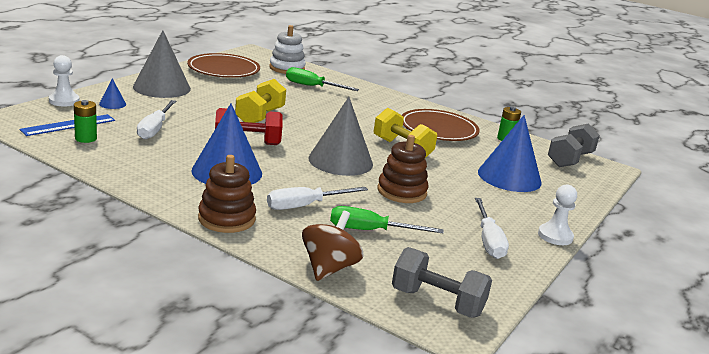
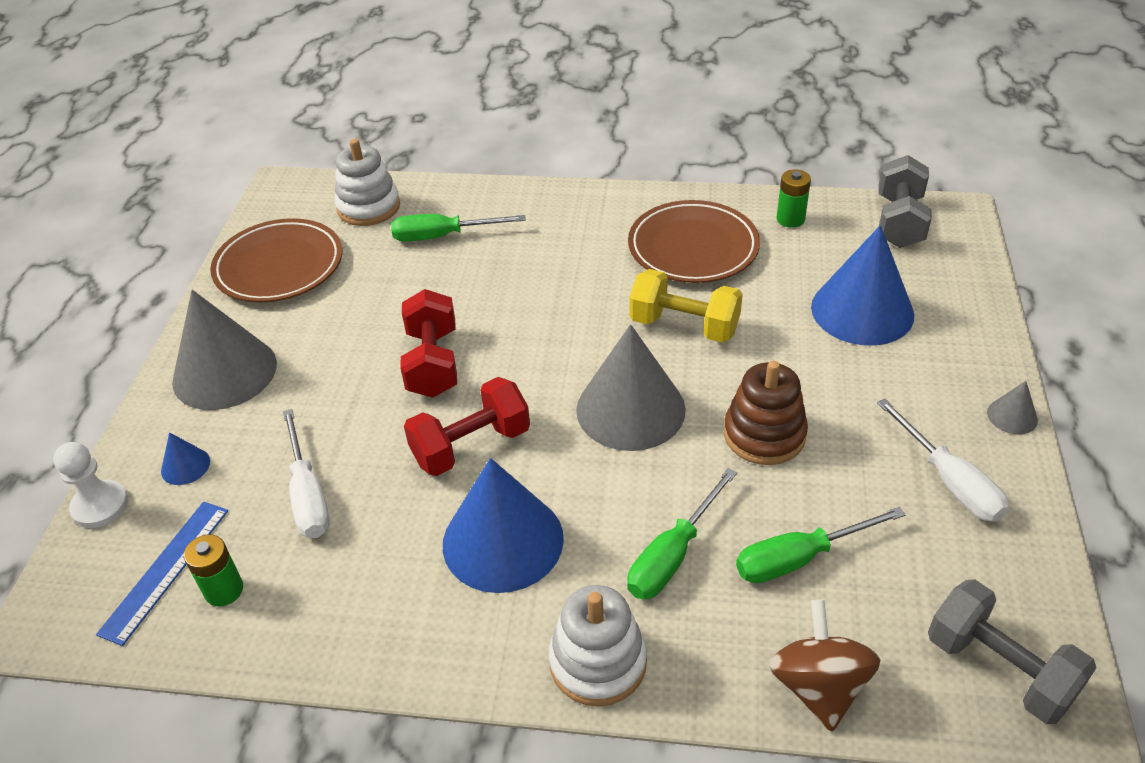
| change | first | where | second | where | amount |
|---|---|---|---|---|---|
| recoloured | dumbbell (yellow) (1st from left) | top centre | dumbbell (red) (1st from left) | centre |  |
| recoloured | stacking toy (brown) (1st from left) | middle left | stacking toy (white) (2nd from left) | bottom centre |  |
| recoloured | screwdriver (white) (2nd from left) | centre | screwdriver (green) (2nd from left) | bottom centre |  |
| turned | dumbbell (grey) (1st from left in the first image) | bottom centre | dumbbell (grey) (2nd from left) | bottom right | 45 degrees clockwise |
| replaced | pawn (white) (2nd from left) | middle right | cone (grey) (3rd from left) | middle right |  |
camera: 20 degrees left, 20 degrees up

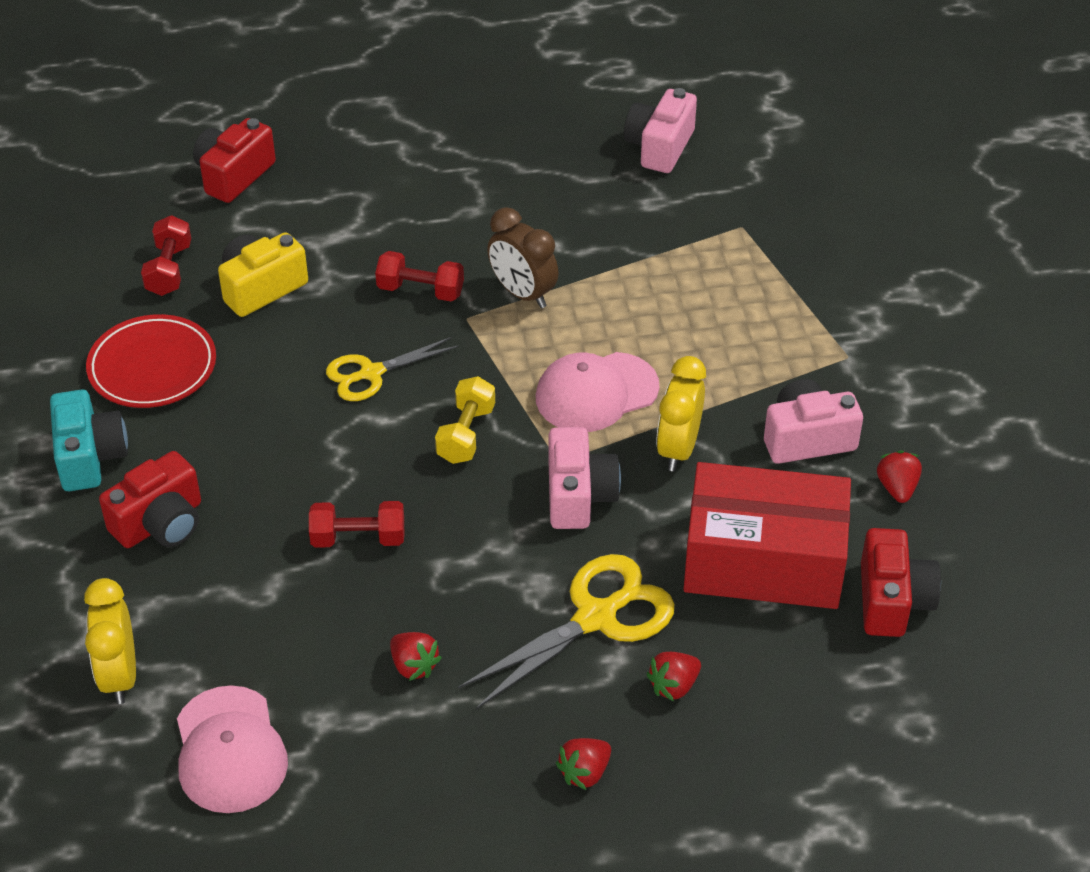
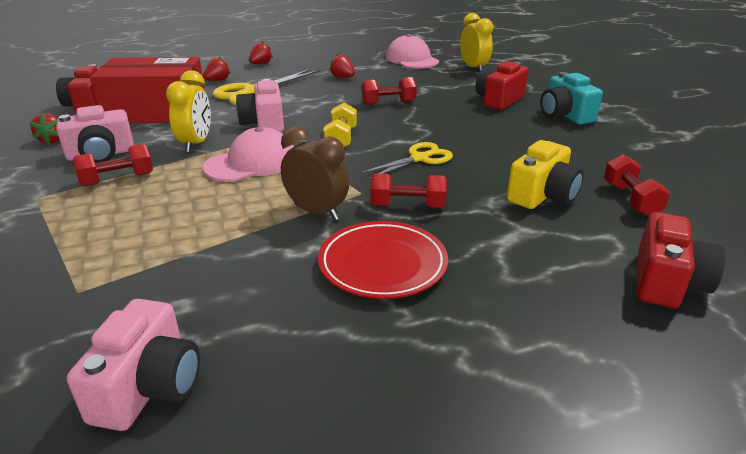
| change | first | where | second | where | amount |
|---|---|---|---|---|---|
| added |  |  | dumbbell (red) (1st from left) | middle left |  |
| moved | plate (red) | middle left |  | centre |  |
camera: 170 degrees right, 15 degrees down

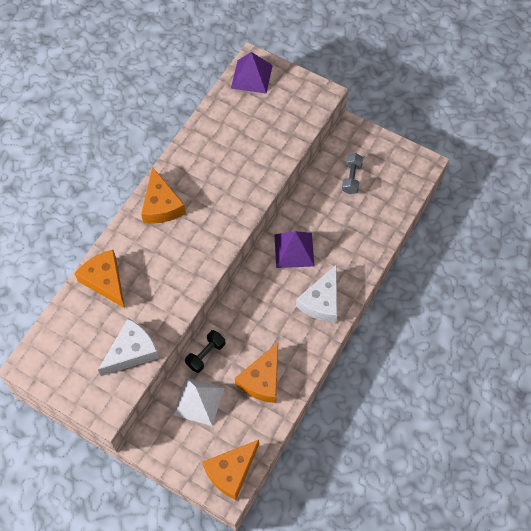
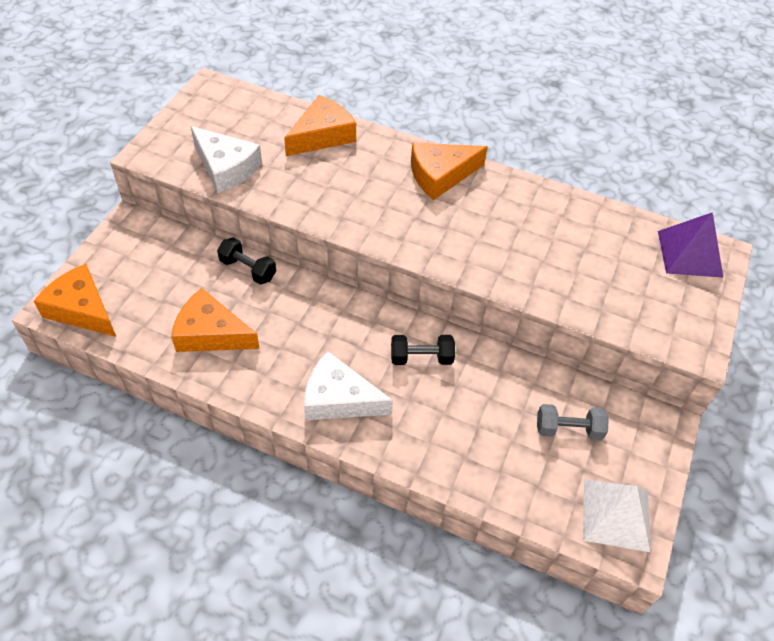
| change | first | where | second | where | amount |
|---|---|---|---|---|---|
| replaced | pyramid (purple) (2nd from left) | centre | dumbbell (black) (2nd from left) | centre |  |
| moved | pyramid (white) | bottom centre |  | bottom right |  |
camera: 80 degrees right, 10 degrees down

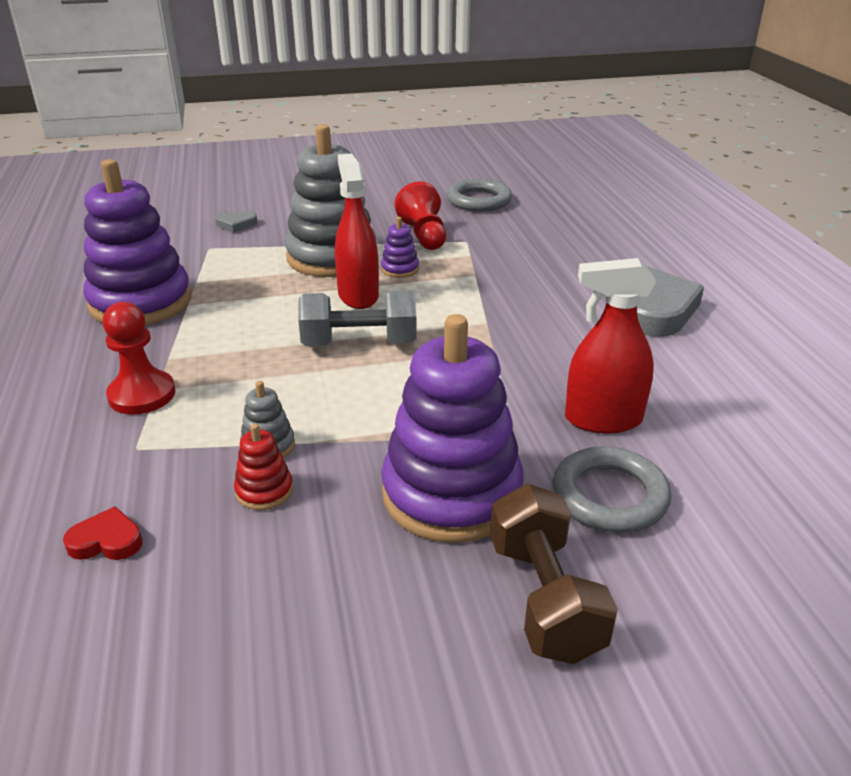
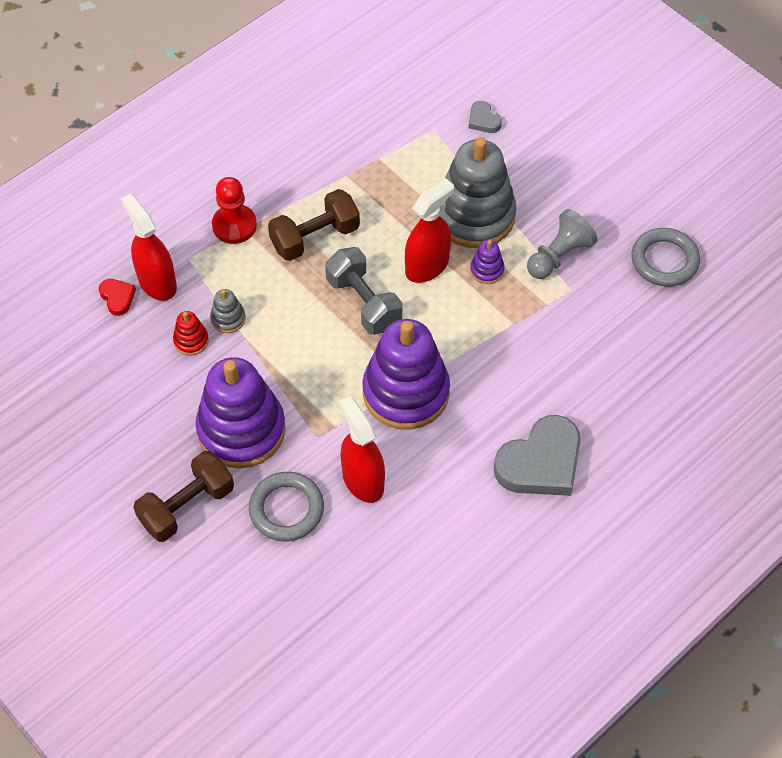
| change | first | where | second | where | amount |
|---|---|---|---|---|---|
| added |  |  | spray bottle (red) (1st from left) | top left |  |
| added |  |  | dumbbell (brown) (2nd from left) | top centre |  |
| moved | stacking toy (purple) (1st from left in the first image) | top left | stacking toy (purple) (2nd from left) | centre |  |
| recoloured | pawn (red) (2nd from left) | top centre | pawn (grey) | top right |  |
camera: 60 degrees right, 25 degrees up

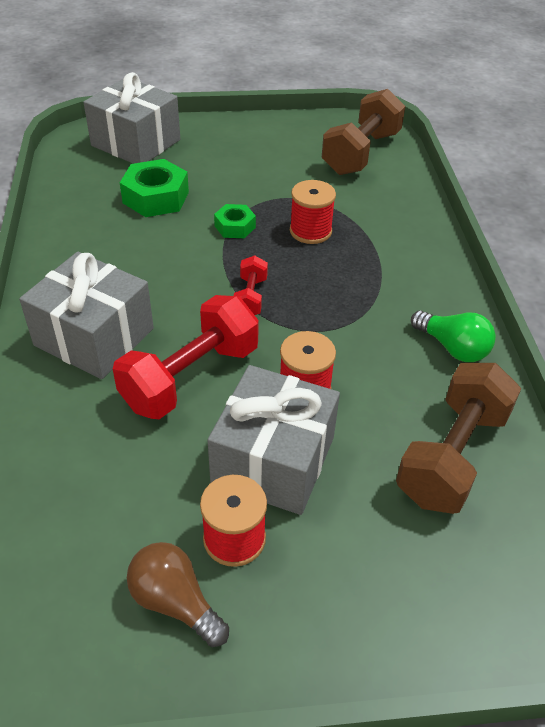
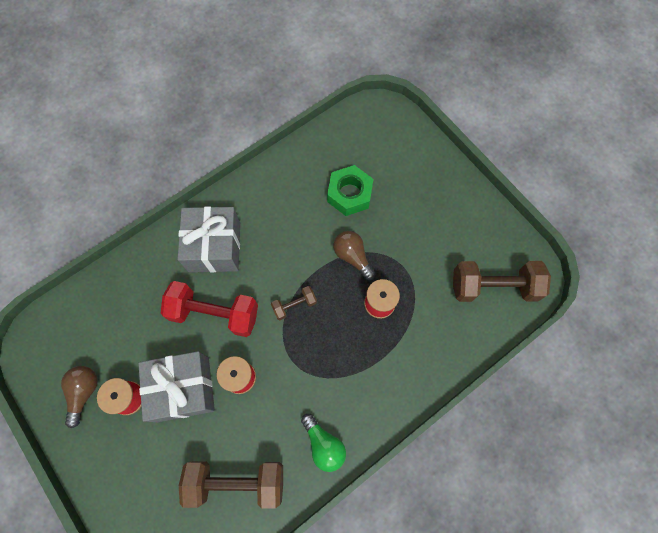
| change | first | where | second | where | amount |
|---|---|---|---|---|---|
| recoloured | dumbbell (red) (2nd from left) | centre | dumbbell (brown) (2nd from left) | centre |  |
| turned | light bulb (green) | middle right |  | bottom centre | 45 degrees counterclockwise |
| replaced | nut (green) (2nd from left) | top centre | light bulb (brown) (2nd from left) | centre |  |
| removed | gift (grey) (2nd from left) | top left |  |  |  |
camera: 60 degrees right, 25 degrees up

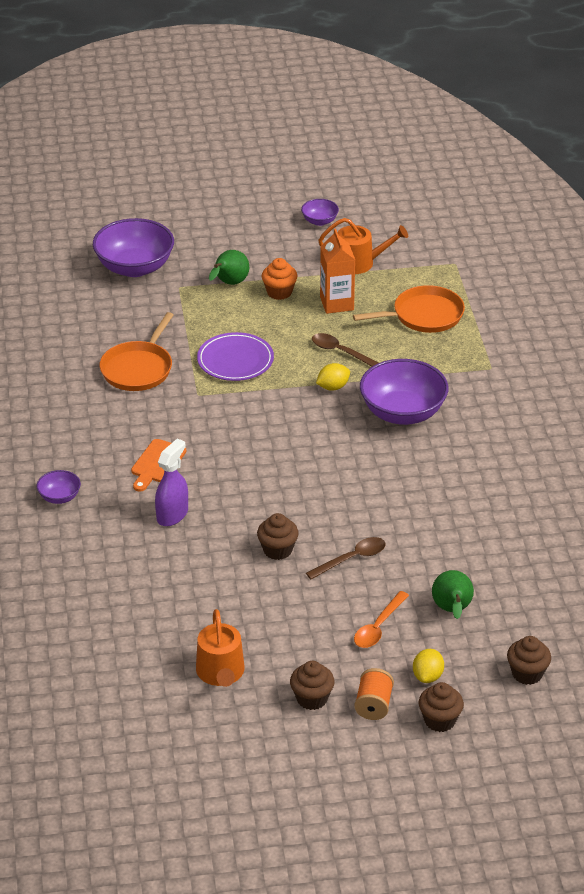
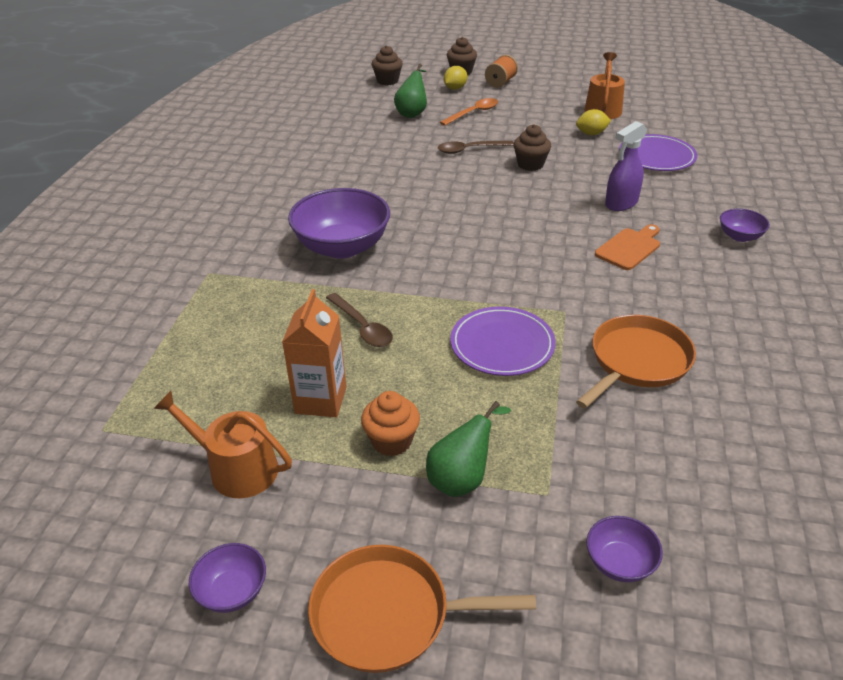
| change | first | where | second | where | amount |
|---|---|---|---|---|---|
| moved | pan (orange) (2nd from left in the first image) | middle right | pan (orange) (1st from left) | bottom centre |  |
| moved | lemon (yellow) (1st from left in the first image) | centre | lemon (yellow) (2nd from left) | top right |  |
| resized | bowl (purple) (2nd from left in the first image) | top left | bowl (purple) (3rd from left) | bottom right | x0.48 |
| added |  |  | plate (purple) (2nd from left) | top right |  |
| removed | cupcake (brown) (2nd from left) | bottom centre |  |  |  |
camera: 160 degrees left, 0 degrees up

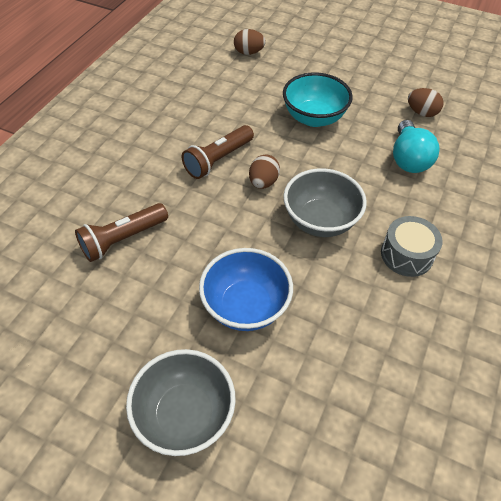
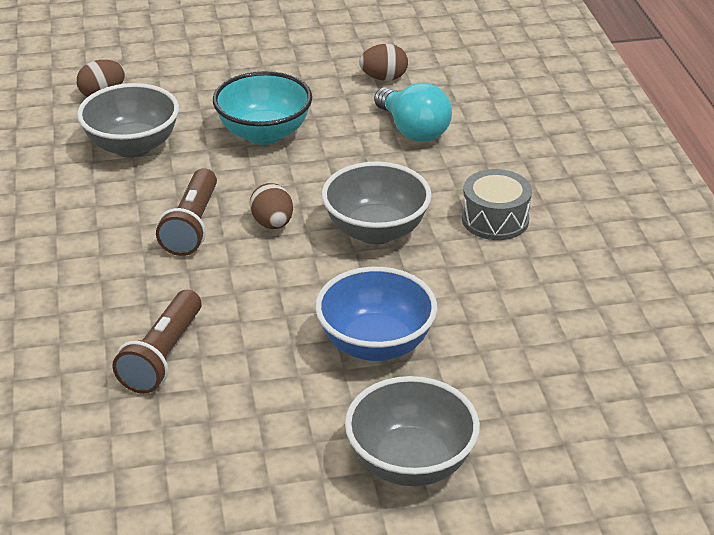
| change | first | where | second | where | amount |
|---|---|---|---|---|---|
| added |  |  | bowl (grey) (1st from left) | top left |  |
camera: 35 degrees left, 15 degrees down

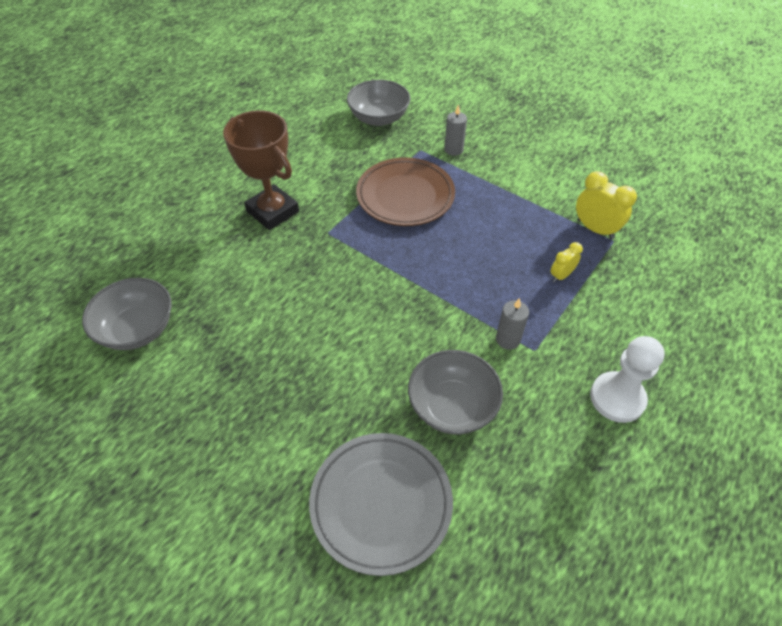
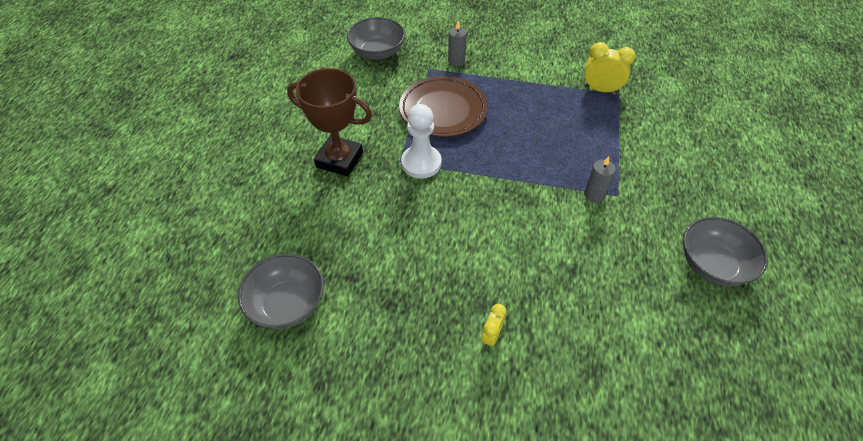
| change | first | where | second | where | amount |
|---|---|---|---|---|---|
| moved | pawn (white) | middle right |  | top centre |  |
| moved | clock (yellow) (1st from left) | middle right |  | bottom centre |  |
| moved | bowl (grey) (3rd from left) | centre |  | middle right |  |
| removed | plate (grey) | bottom centre |  |  |  |
camera: 25 degrees left, 0 degrees up

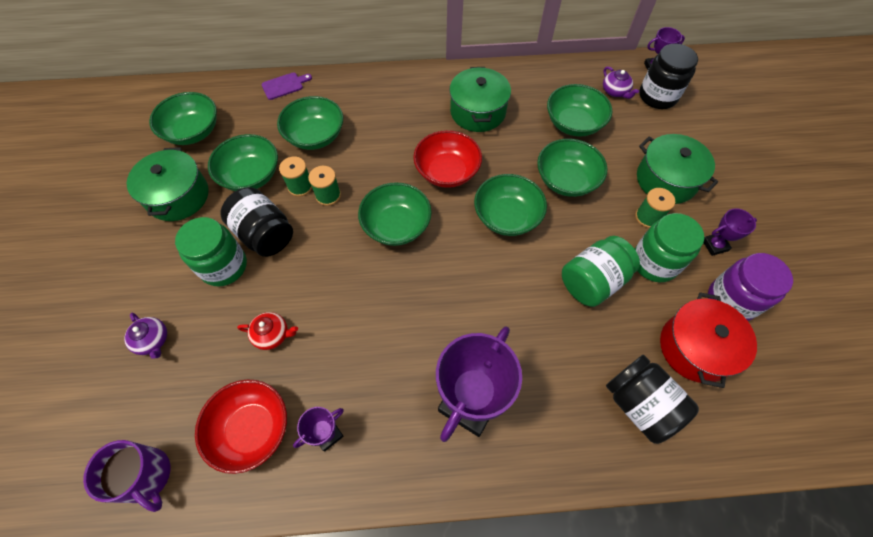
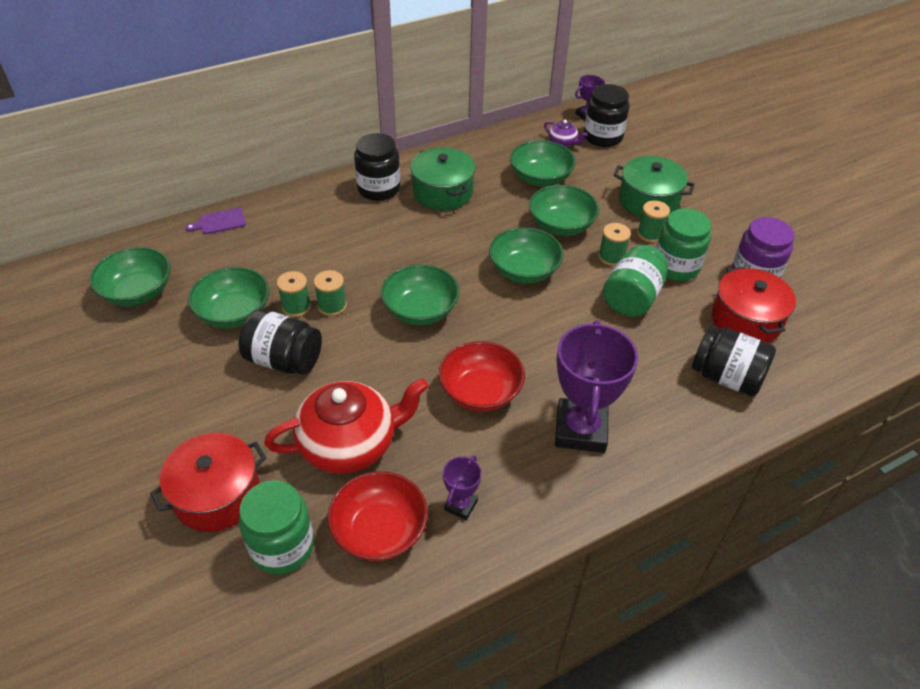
| change | first | where | second | where | amount |
|---|---|---|---|---|---|
| replaced | teapot (purple) (1st from left) | middle left | pot (red) (1st from left) | bottom left |  |
| turned | cutting board (purple) | top left |  | top left | 150 degrees counterclockwise |
| moved | jar (green) (1st from left) | middle left |  | bottom left |  |
| resized | teapot (red) | middle left |  | centre | x2.28 |
| added |  |  | jar (black) (2nd from left) | top centre |  |
| moved | bowl (red) (2nd from left) | top centre |  | centre |  |
| added |  |  | spool (green) (3rd from left) | middle right |  |
| removed | mug (purple) | bottom left |  |  |  |
| removed | pot (green) (1st from left) | middle left |  |  |  |
| removed | bowl (green) (3rd from left) | top centre |  |  |  |
| removed | trophy (purple) (4th from left) | middle right |  |  |  |
camera: 25 degrees left, 15 degrees down

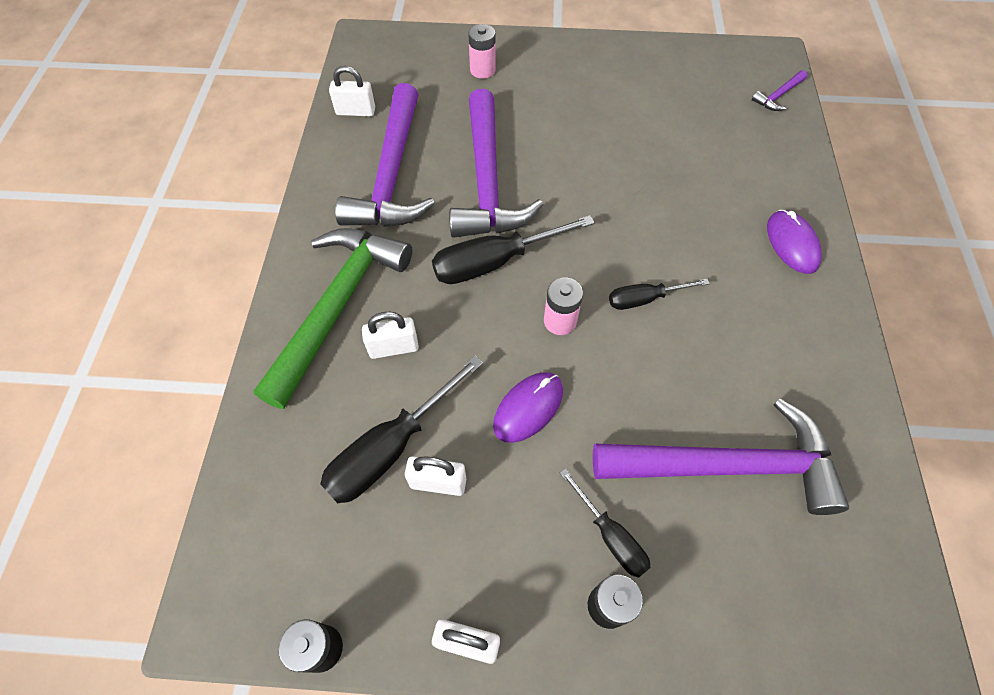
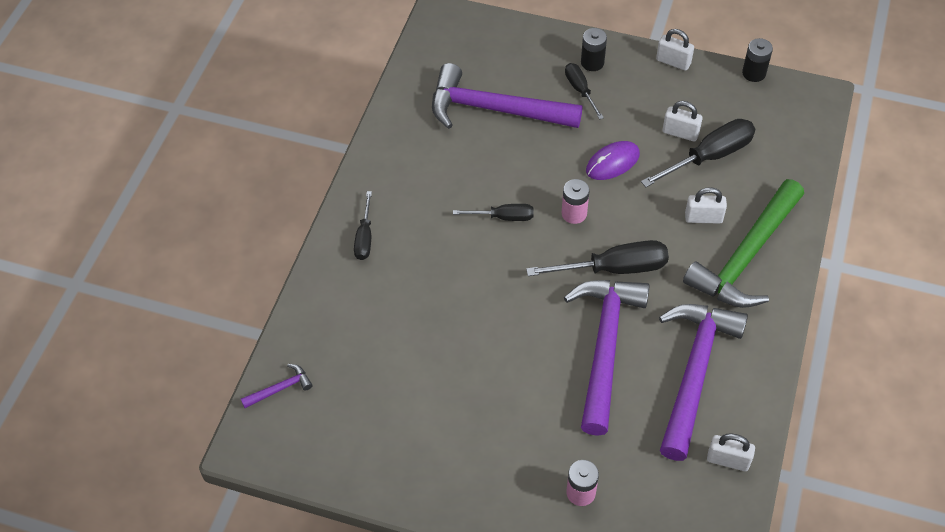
| change | first | where | second | where | amount |
|---|---|---|---|---|---|
| replaced | mouse (purple) (2nd from left) | middle right | screwdriver (black) (1st from left) | centre |  |
camera: 165 degrees left, 5 degrees down

